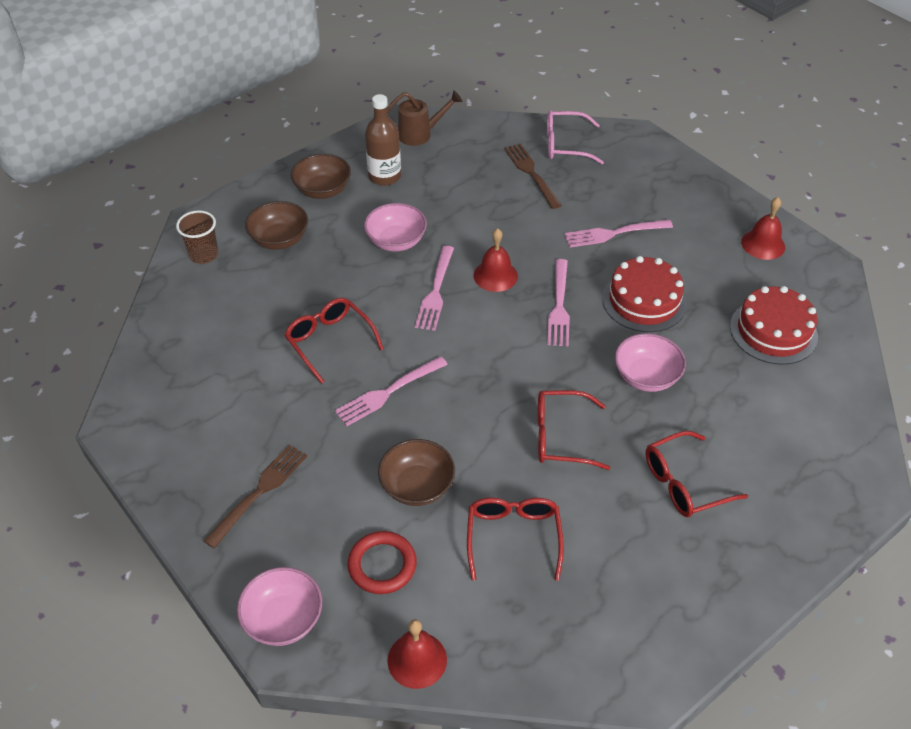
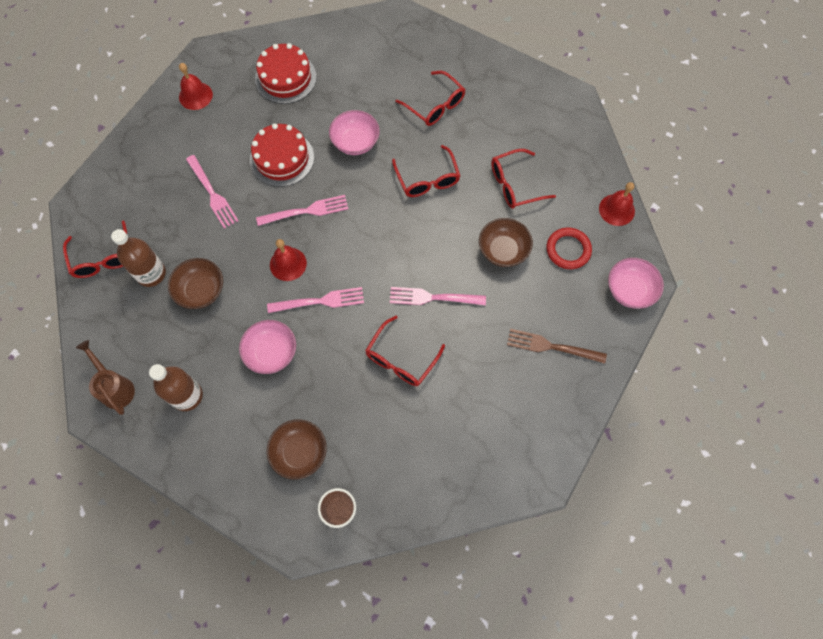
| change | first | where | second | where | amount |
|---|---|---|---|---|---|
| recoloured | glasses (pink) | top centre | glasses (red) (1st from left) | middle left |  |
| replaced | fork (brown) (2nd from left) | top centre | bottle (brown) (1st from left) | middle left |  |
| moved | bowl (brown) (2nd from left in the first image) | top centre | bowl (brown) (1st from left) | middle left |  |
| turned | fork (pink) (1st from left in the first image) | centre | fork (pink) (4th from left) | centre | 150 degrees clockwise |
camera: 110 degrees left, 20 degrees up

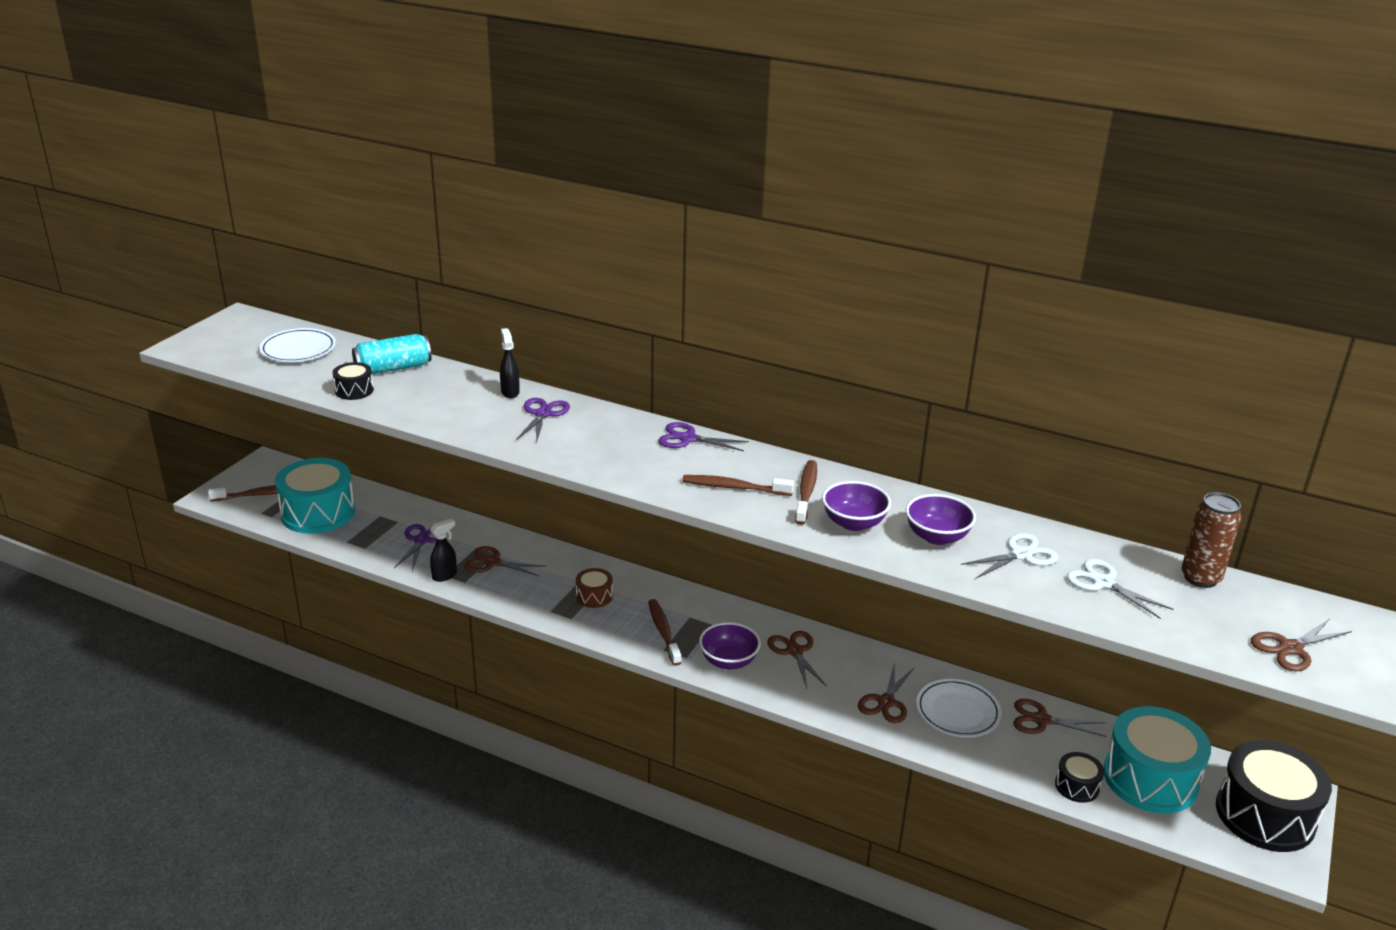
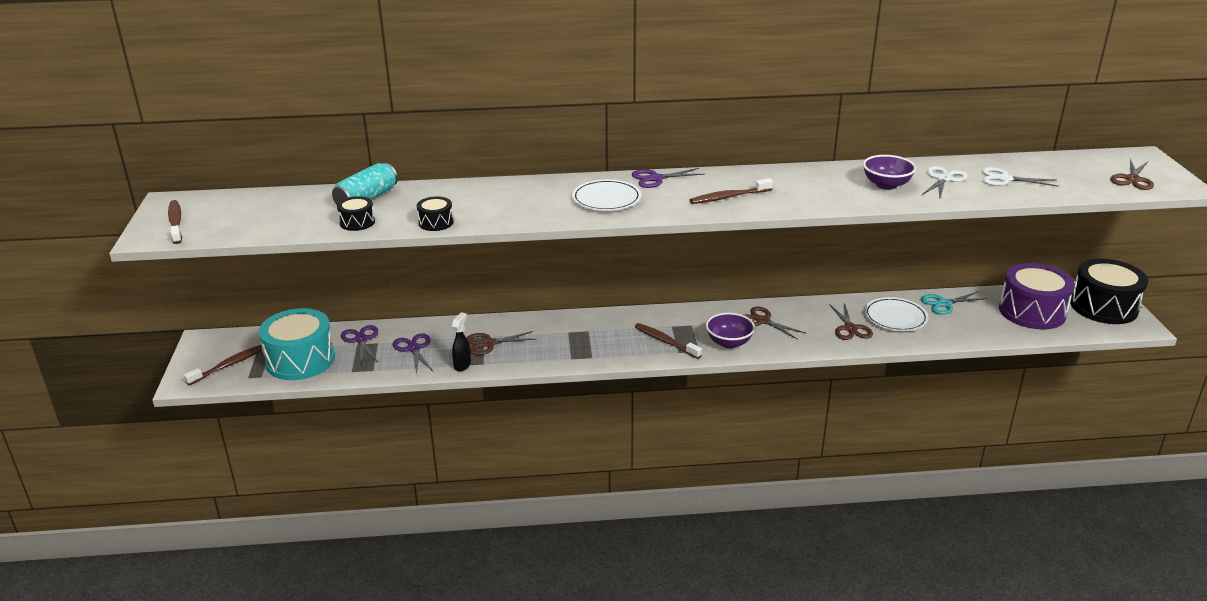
| change | first | where | second | where | amount |
|---|---|---|---|---|---|
| moved | toothbrush (brown) (4th from left in the first image) | centre | toothbrush (brown) (1st from left) | middle left |  |
| moved | scissors (purple) (2nd from left in the first image) | centre | scissors (purple) (1st from left) | middle left |  |
| moved | drum (black) (2nd from left) | bottom right |  | centre |  |
| moved | plate (white) (1st from left) | middle left |  | top centre |  |
| recoloured | scissors (brown) (4th from left) | bottom right | scissors (turquoise) | middle right |  |
| recoloured | drum (turquoise) (2nd from left) | bottom right | drum (purple) | middle right |  |
| removed | spray bottle (black) (2nd from left) | centre |  |  |  |
| removed | drum (brown) | centre |  |  |  |
| removed | bowl (purple) (2nd from left) | centre |  |  |  |
| removed | can (brown) | middle right |  |  |  |
camera: 30 degrees left, 0 degrees up

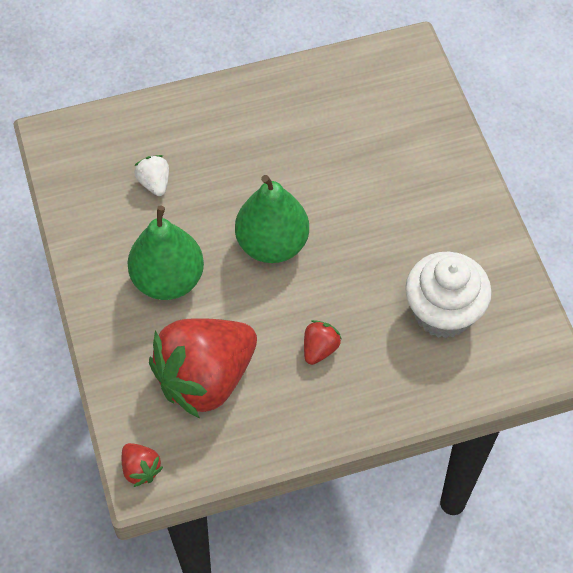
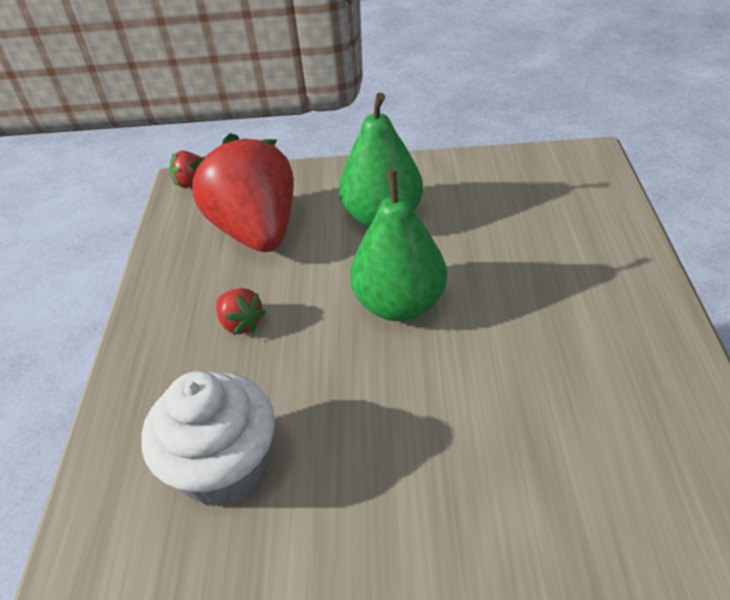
| change | first | where | second | where | amount |
|---|---|---|---|---|---|
| removed | strawberry (white) | top left |  |  |  |
camera: 110 degrees right, 15 degrees down

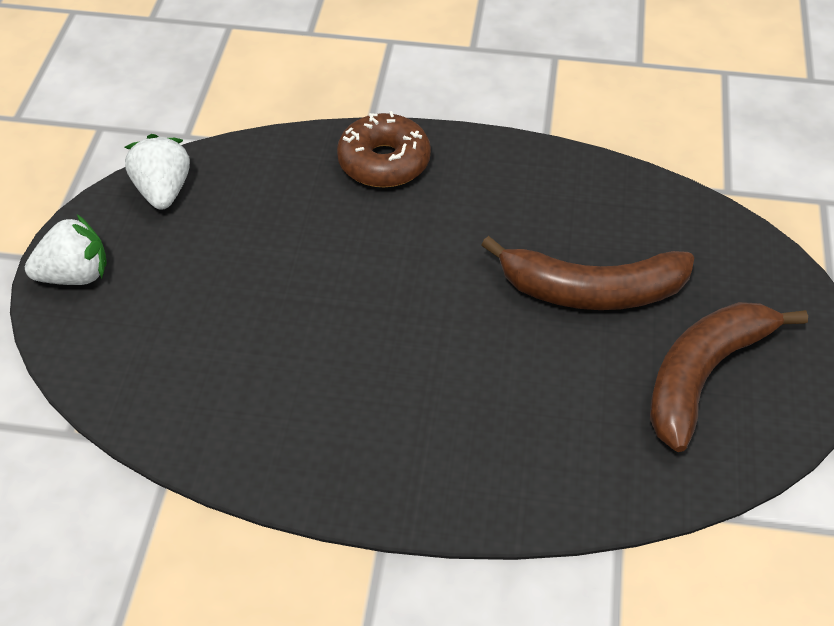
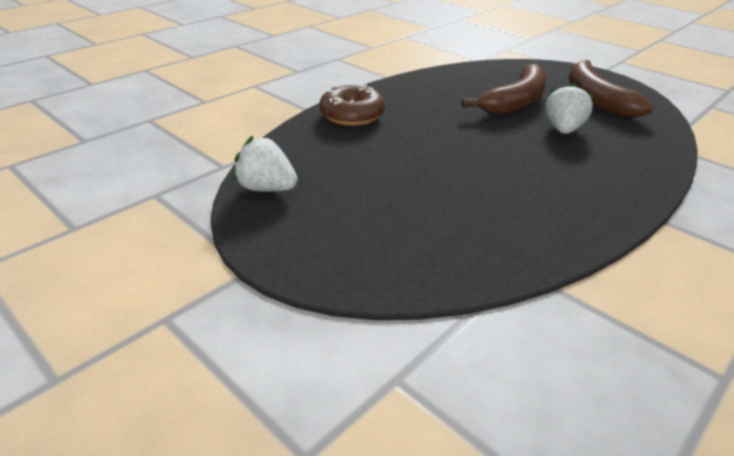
| change | first | where | second | where | amount |
|---|---|---|---|---|---|
| moved | strawberry (white) (1st from left in the first image) | middle left | strawberry (white) (2nd from left) | top right |  |
camera: 55 degrees left, 15 degrees down

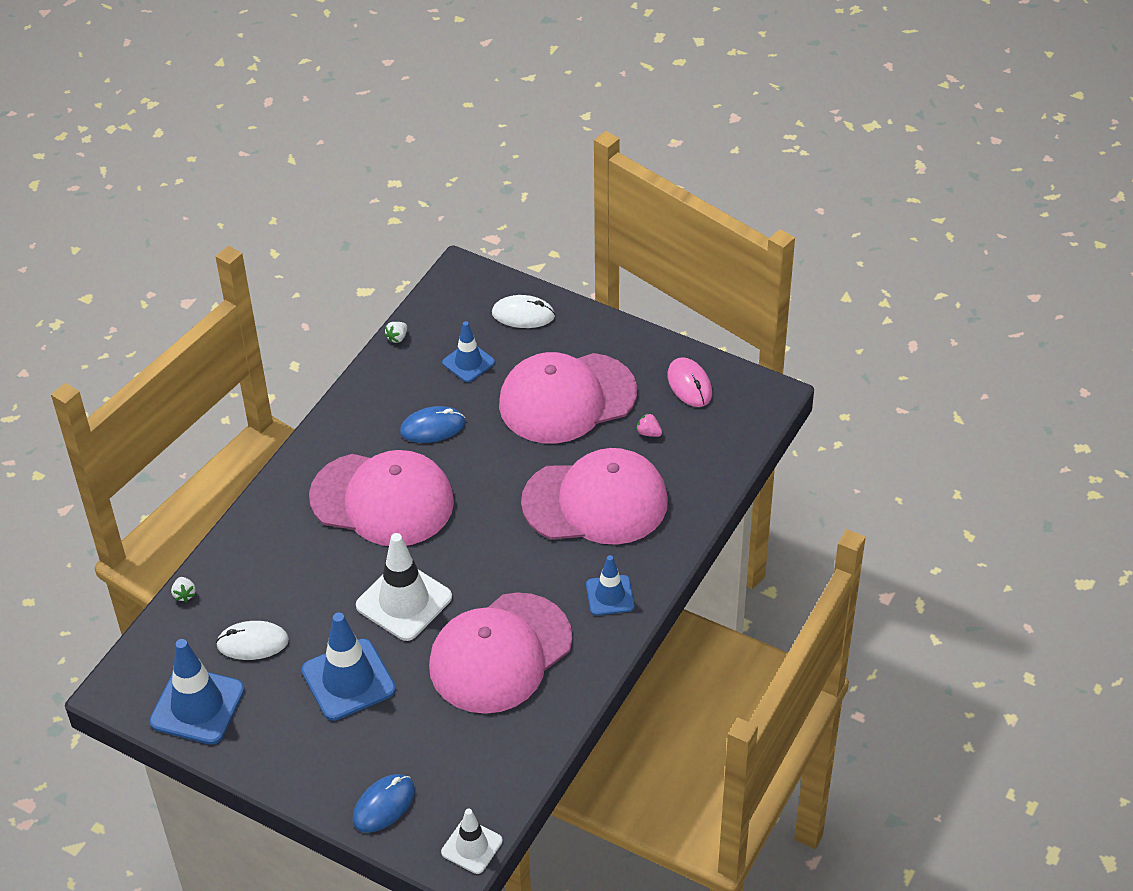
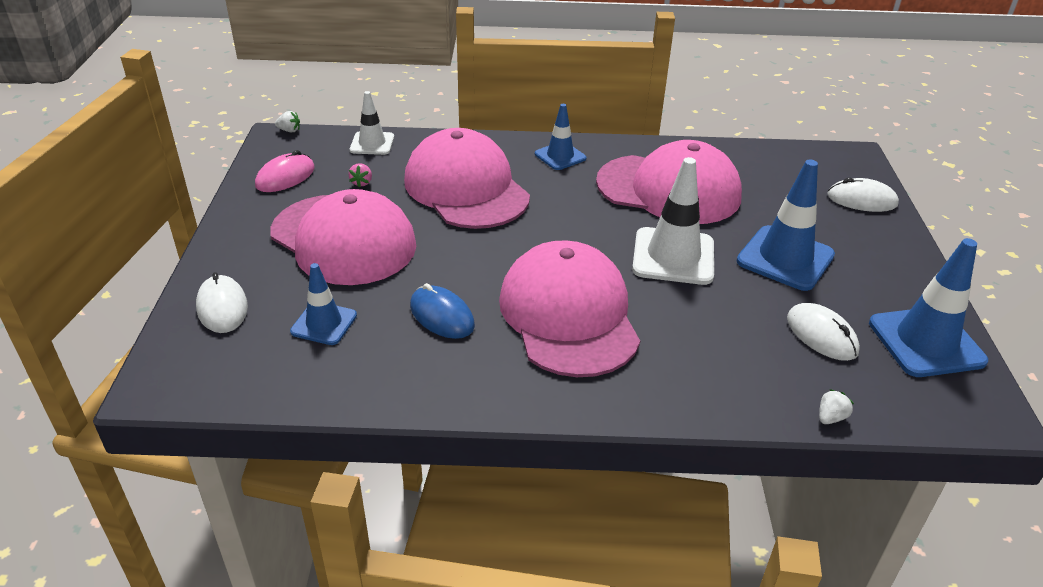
| change | first | where | second | where | amount |
|---|---|---|---|---|---|
| moved | strawberry (white) (2nd from left in the first image) | centre | strawberry (white) (1st from left) | top left |  |
| moved | traffic cone (white) (2nd from left in the first image) | bottom centre | traffic cone (white) (1st from left) | top centre |  |
| recoloured | mouse (blue) (1st from left) | bottom centre | mouse (white) (3rd from left) | top right |  |
camera: 120 degrees left, 10 degrees down

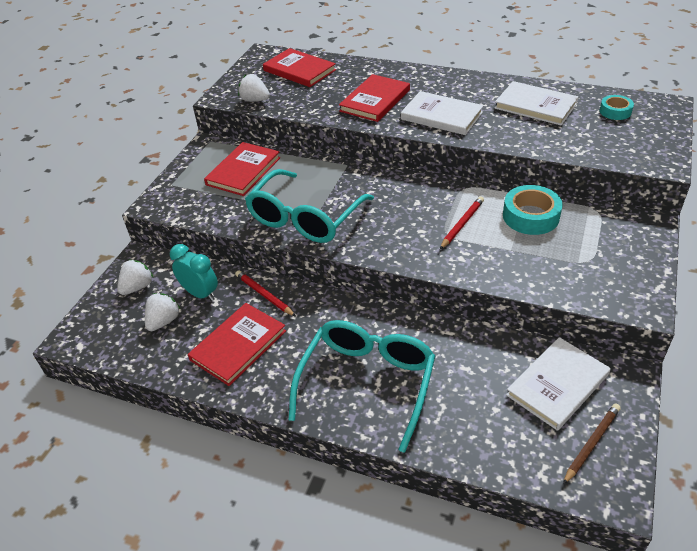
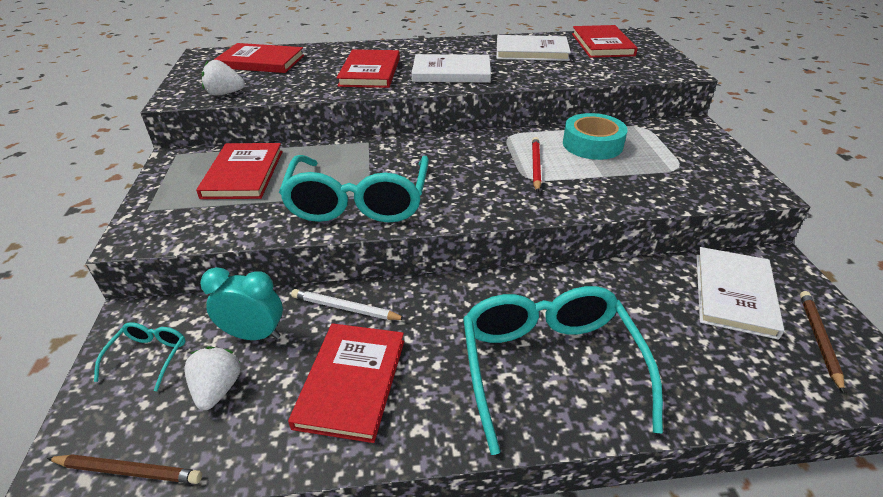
| change | first | where | second | where | amount |
|---|---|---|---|---|---|
| added |  |  | pencil (brown) (1st from left) | bottom left |  |
| replaced | strawberry (white) (1st from left) | middle left | glasses (turquoise) (1st from left) | bottom left |  |
| recoloured | pencil (red) (1st from left) | centre | pencil (white) | centre |  |
| replaced | tape (turquoise) (2nd from left) | top right | book (red) (5th from left) | top right |  |
camera: 30 degrees left, 5 degrees down

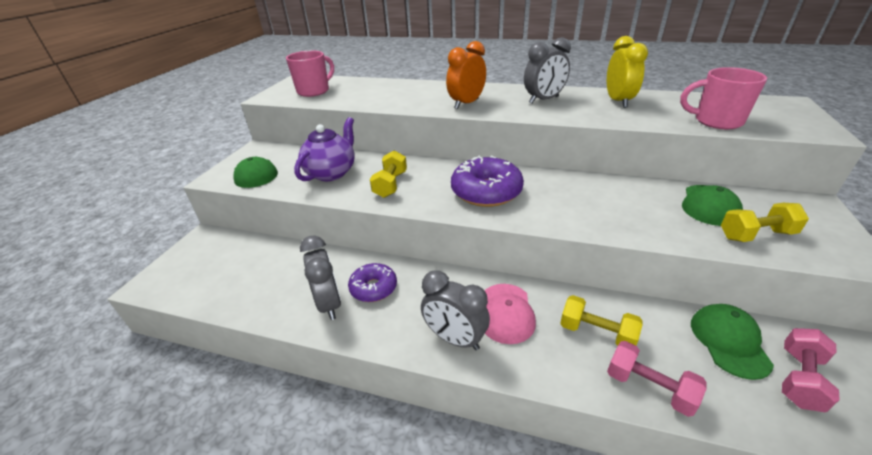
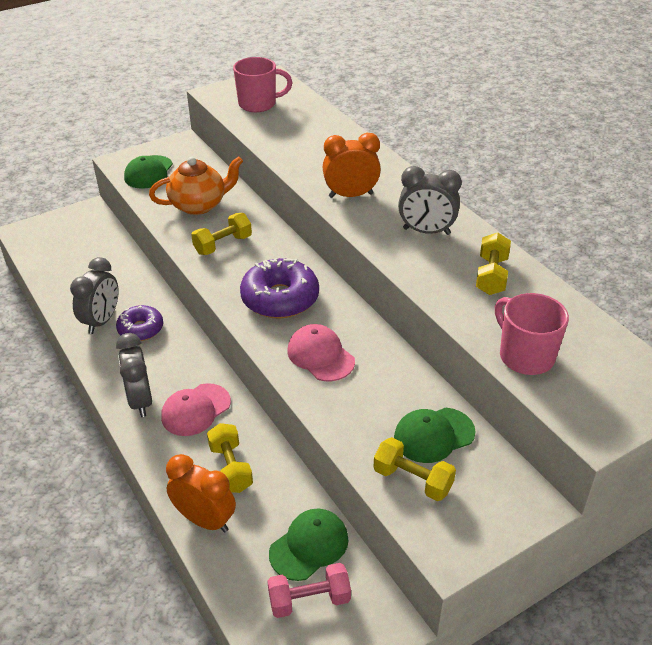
| change | first | where | second | where | amount |
|---|---|---|---|---|---|
| recoloured | teapot (purple) | top centre | teapot (orange) | top left |  |
| replaced | dumbbell (pink) (1st from left) | bottom right | clock (orange) (1st from left) | bottom left |  |
| added |  |  | cap (pink) (2nd from left) | centre |  |
| replaced | clock (yellow) | top right | dumbbell (yellow) (4th from left) | middle right |  |
camera: 40 degrees right, 5 degrees up

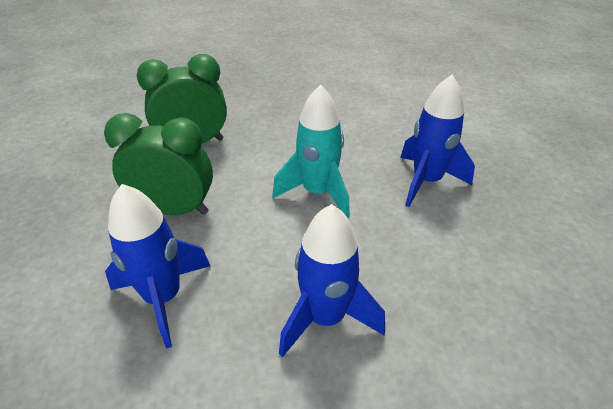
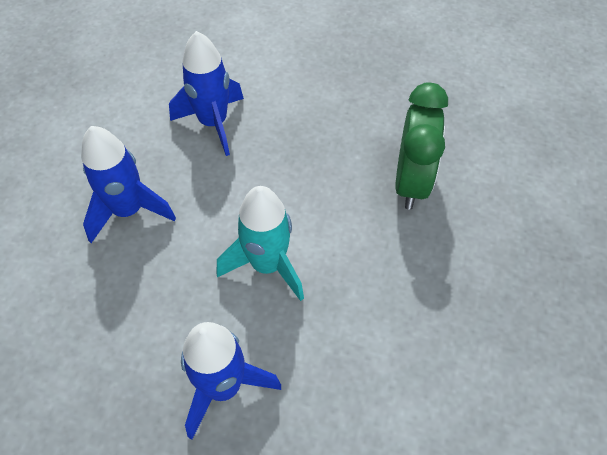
| change | first | where | second | where | amount |
|---|---|---|---|---|---|
| removed | clock (green) (1st from left) | middle left |  |  |  |
camera: 115 degrees right, 15 degrees up

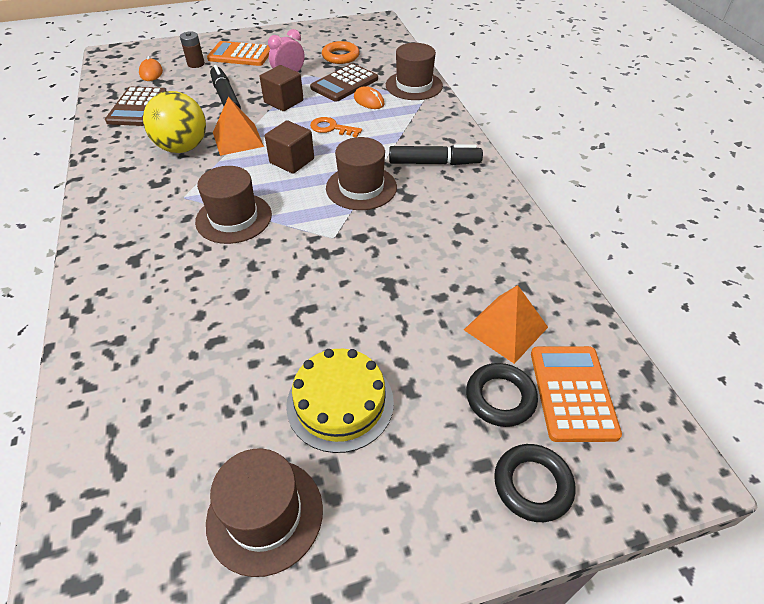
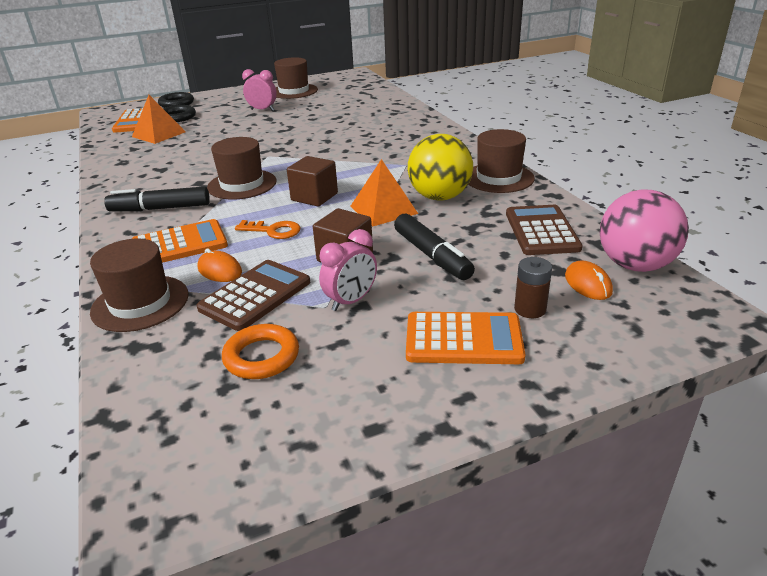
| change | first | where | second | where | amount |
|---|---|---|---|---|---|
| added |  |  | calculator (orange) (2nd from left) | middle left |  |
| replaced | cake (yellow) | centre | clock (pink) (1st from left) | top centre |  |
| moved | hat (brown) (1st from left in the first image) | middle left | hat (brown) (4th from left) | top centre |  |
| added |  |  | ball (pink) | middle right |  |
camera: 175 degrees right, 15 degrees down

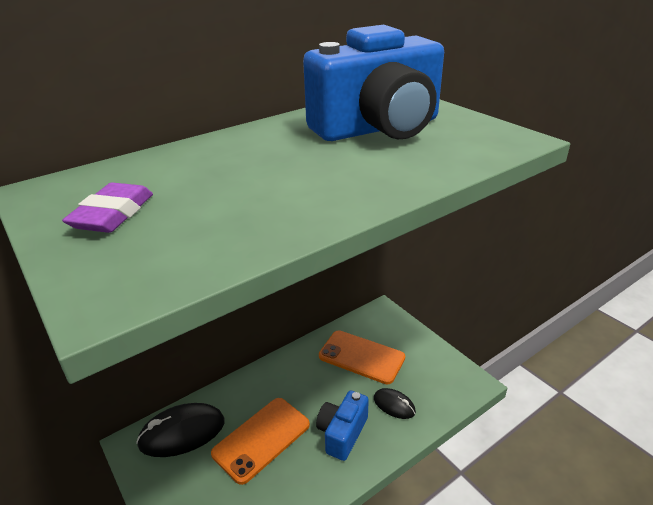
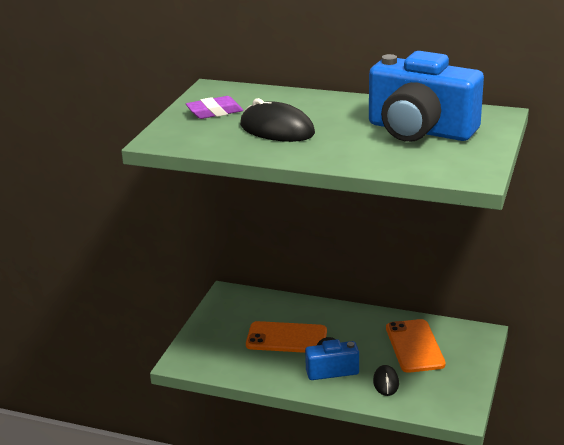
| change | first | where | second | where | amount |
|---|---|---|---|---|---|
| moved | mouse (black) (1st from left) | bottom left |  | top centre |  |
camera: 55 degrees right, 5 degrees down

